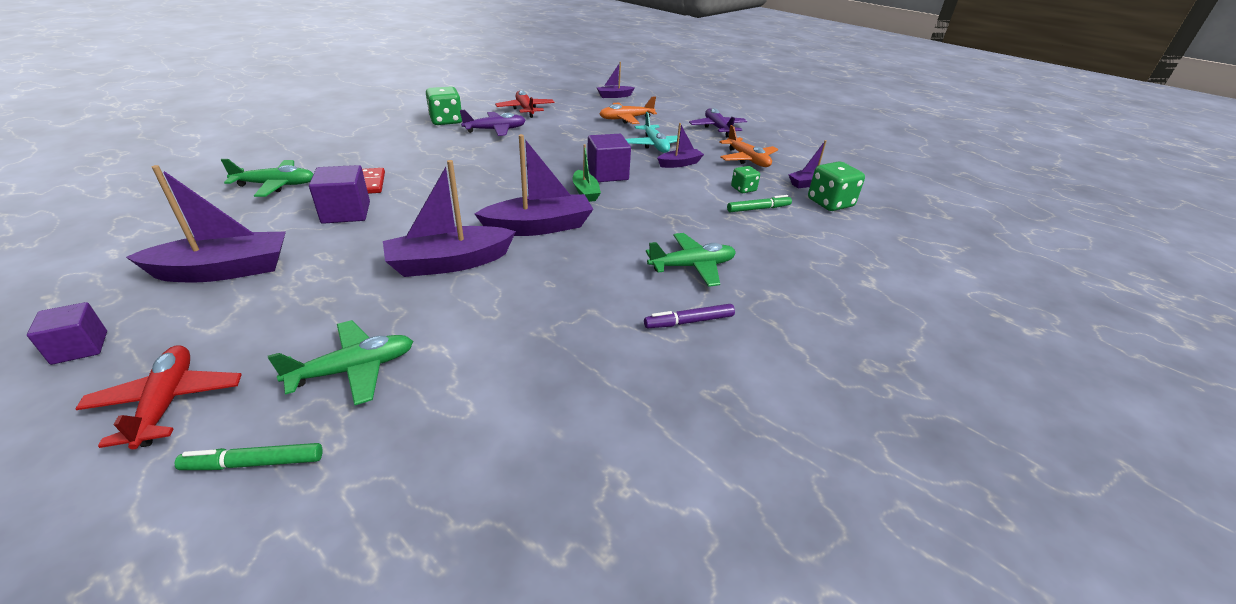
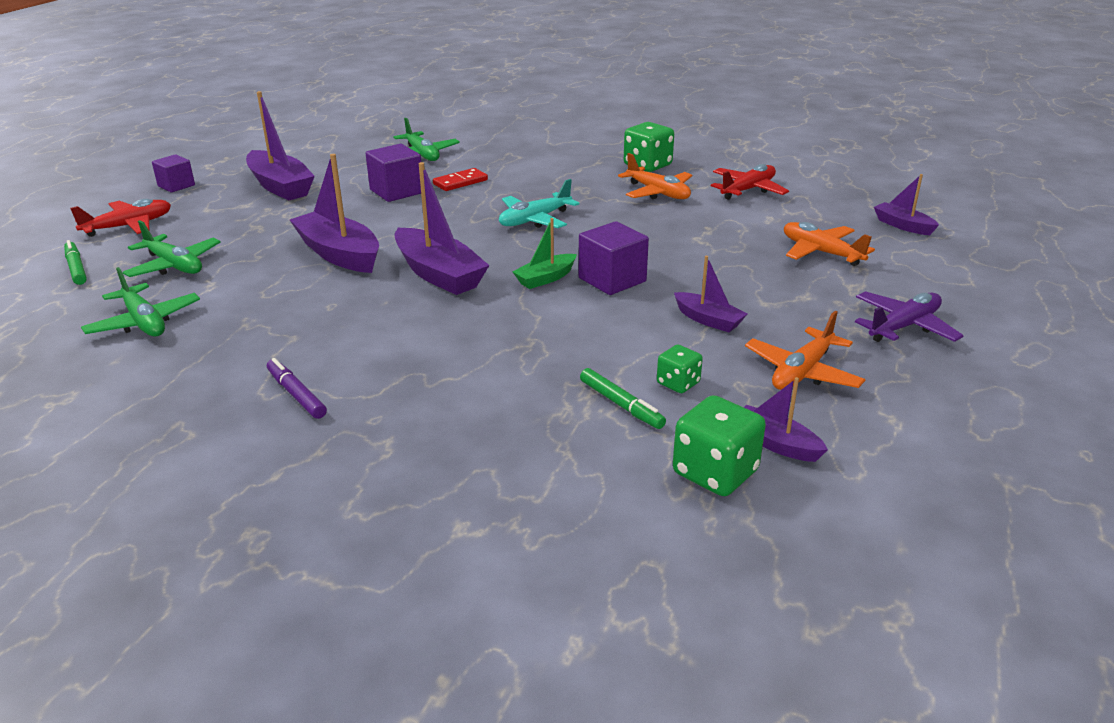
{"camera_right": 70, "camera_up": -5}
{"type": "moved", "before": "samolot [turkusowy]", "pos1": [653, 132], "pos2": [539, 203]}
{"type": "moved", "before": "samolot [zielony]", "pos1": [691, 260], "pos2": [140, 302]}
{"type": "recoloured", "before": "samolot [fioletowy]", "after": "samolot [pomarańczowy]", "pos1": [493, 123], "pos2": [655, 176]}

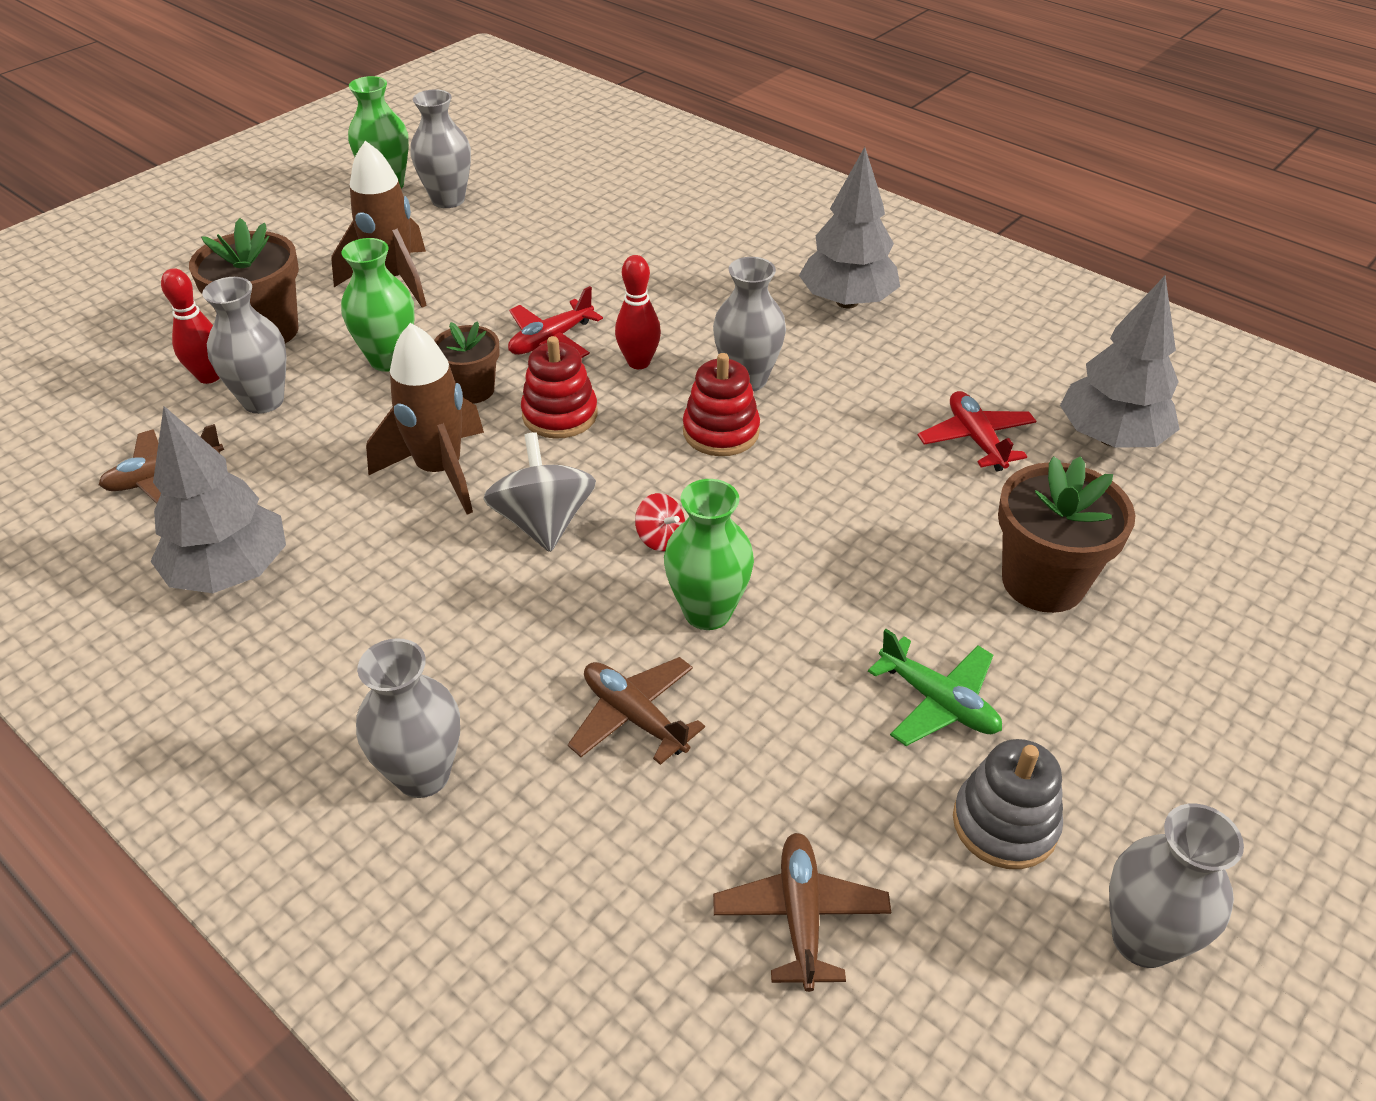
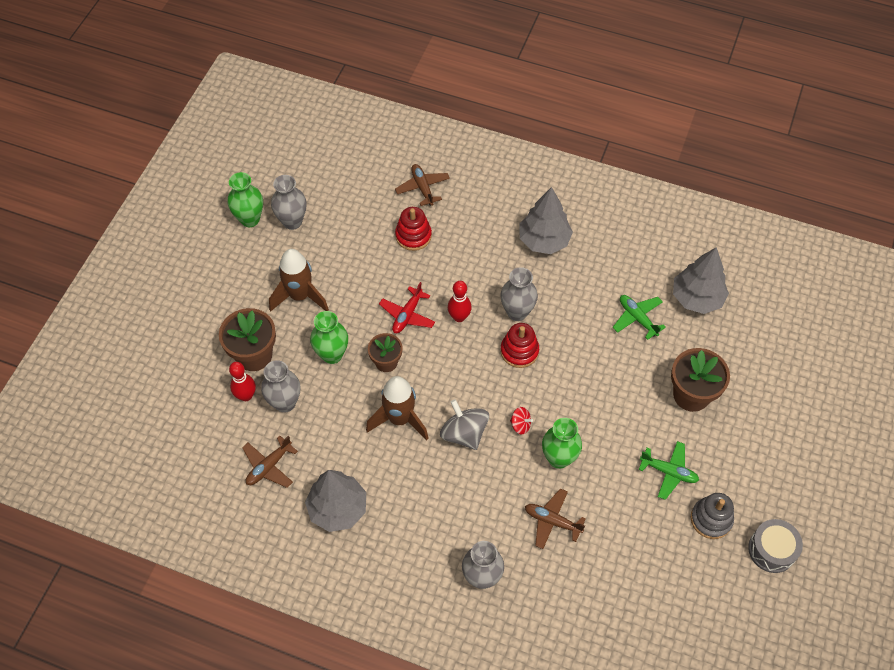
{"camera_right": -20, "camera_up": 15}
{"type": "moved", "before": "zabawka nakładanka [czerwony]", "pos1": [559, 387], "pos2": [413, 229]}
{"type": "moved", "before": "samolot [brązowy]", "pos1": [802, 912], "pos2": [422, 185]}
{"type": "replaced", "before": "wazon [szary]", "after": "bęben [szary]", "pos1": [1176, 886], "pos2": [775, 546]}
{"type": "recoloured", "before": "samolot [czerwony]", "after": "samolot [zielony]", "pos1": [977, 431], "pos2": [639, 317]}

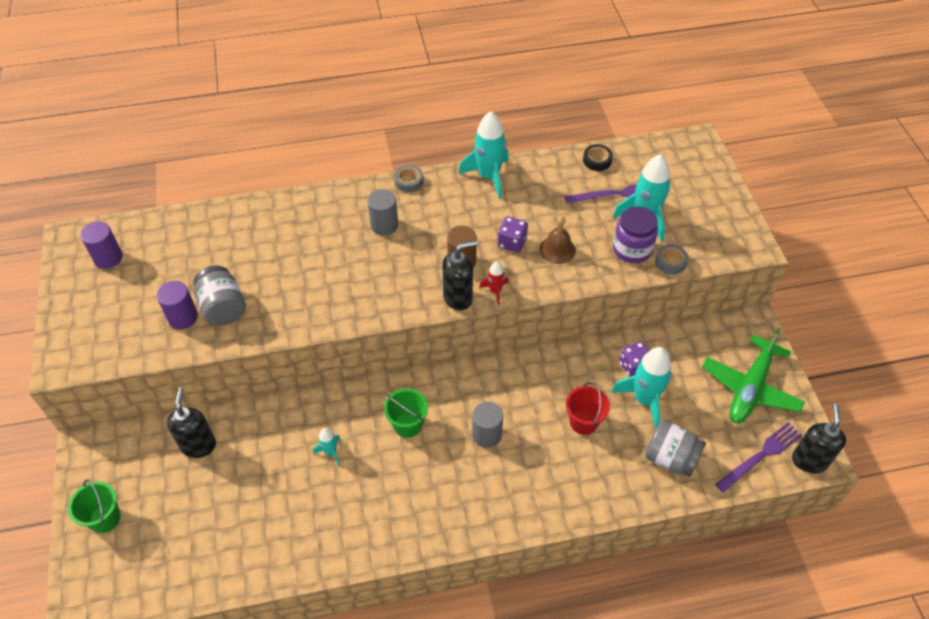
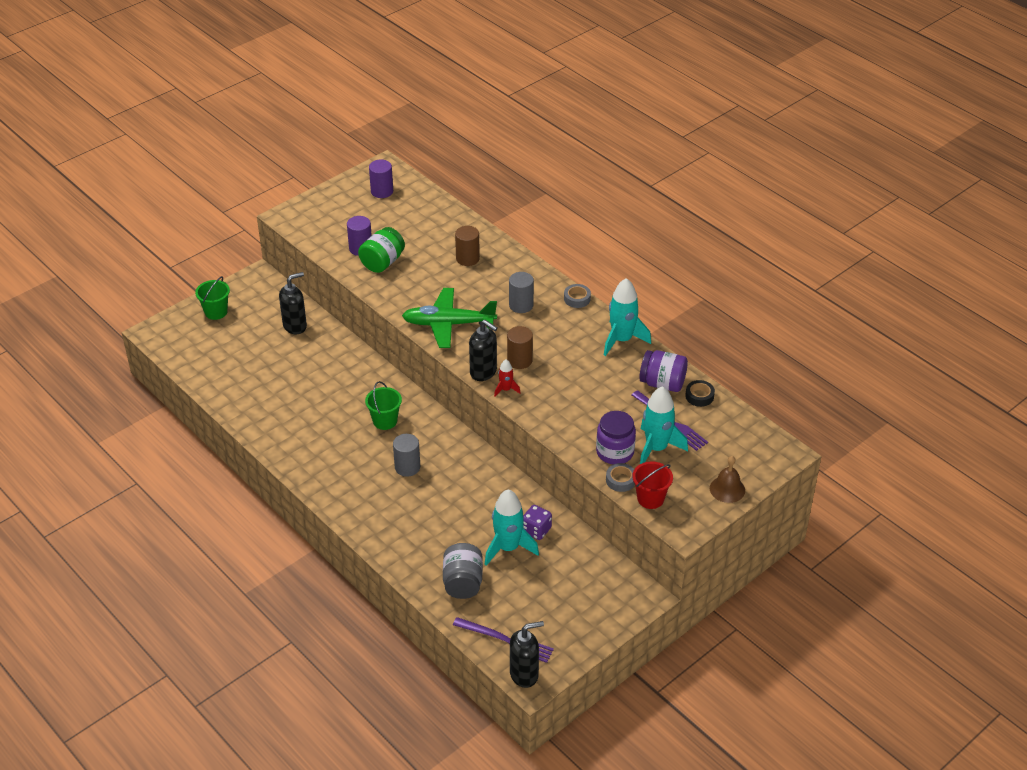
{"camera_right": 60, "camera_up": -10}
{"type": "removed", "before": "rakieta [turkusowy]", "pos1": [327, 447]}
{"type": "removed", "before": "kostka do gry [fioletowy]", "pos1": [513, 234]}
{"type": "added", "after": "walec [brązowy]", "pos2": [467, 246]}
{"type": "added", "after": "słoik [fioletowy]", "pos2": [663, 371]}
{"type": "moved", "before": "dzwonek [brązowy]", "pos1": [557, 240], "pos2": [727, 479]}
{"type": "moved", "before": "wiadro [czerwony]", "pos1": [588, 408], "pos2": [652, 485]}
{"type": "moved", "before": "samolot [zielony]", "pos1": [753, 375], "pos2": [449, 318]}
{"type": "recoloured", "before": "słoik [szary]", "after": "słoik [zielony]", "pos1": [219, 296], "pos2": [381, 250]}

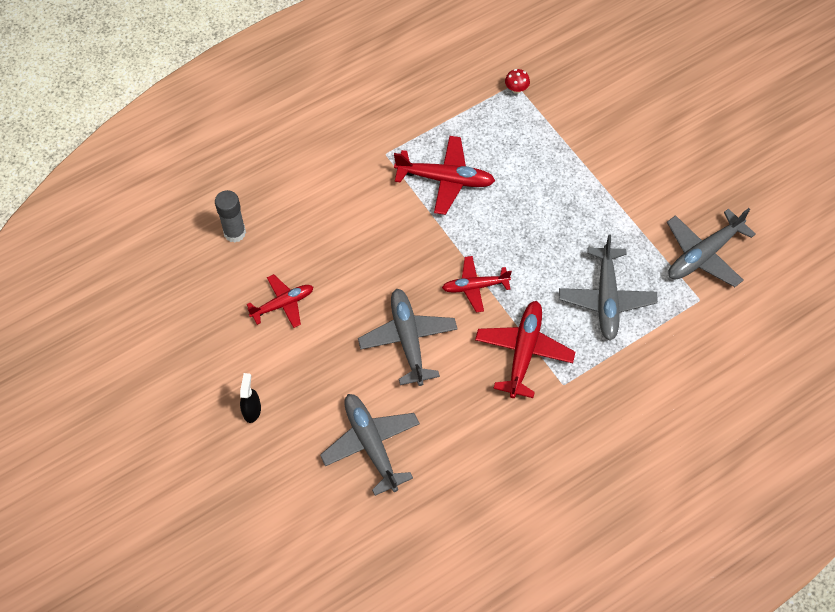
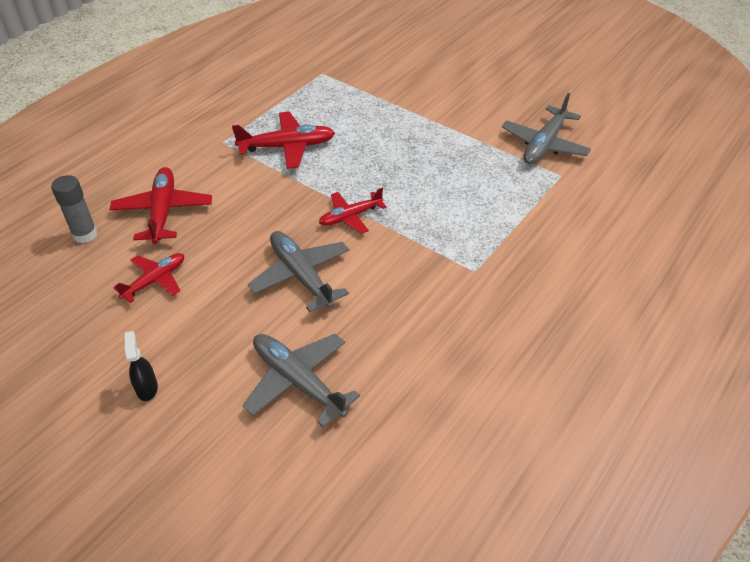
{"camera_right": -20, "camera_up": -15}
{"type": "removed", "before": "grzyb [czerwony]", "pos1": [517, 81]}
{"type": "removed", "before": "samolot [szary]", "pos1": [608, 288]}
{"type": "moved", "before": "samolot [czerwony]", "pos1": [525, 349], "pos2": [161, 205]}

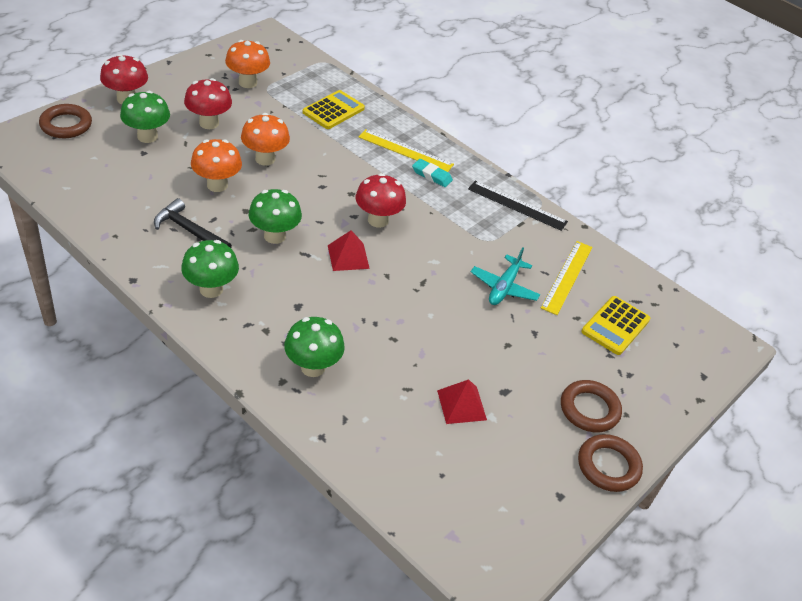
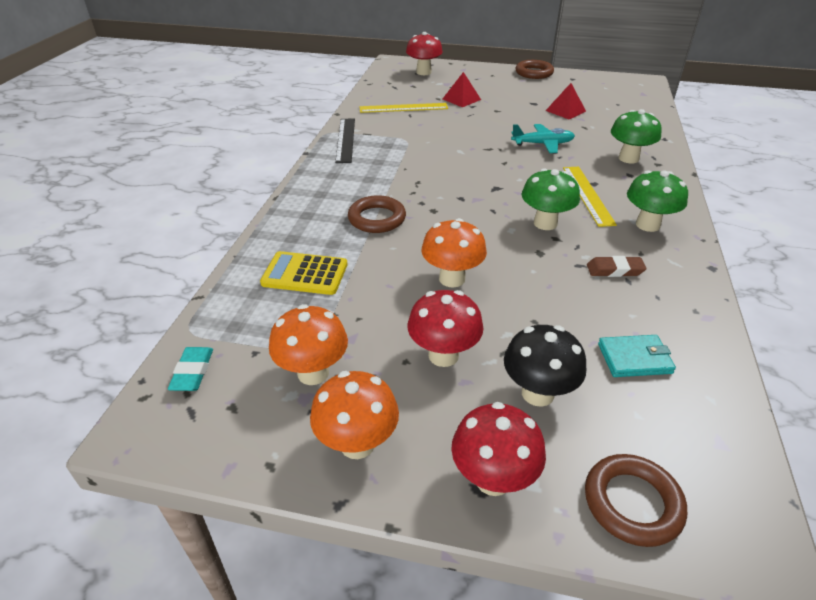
{"camera_right": -115, "camera_up": -5}
{"type": "removed", "before": "kalkulator [żółty]", "pos1": [616, 325]}
{"type": "added", "after": "portfel [turkusowy]", "pos2": [637, 356]}
{"type": "moved", "before": "grzyb [pomarańczowy]", "pos1": [216, 165], "pos2": [354, 415]}
{"type": "moved", "before": "piramida [czerwony]", "pos1": [349, 250], "pos2": [462, 89]}
{"type": "moved", "before": "grzyb [czerwony]", "pos1": [380, 200], "pos2": [424, 53]}
{"type": "moved", "before": "linijka [żółty]", "pos1": [406, 150], "pos2": [590, 197]}
{"type": "moved", "before": "gumka do mazania [turkusowy]", "pos1": [432, 173], "pos2": [190, 369]}
{"type": "moved", "before": "samolot [turkusowy]", "pos1": [505, 276], "pos2": [543, 138]}
{"type": "moved", "before": "pierścień [brązowy]", "pos1": [591, 406], "pos2": [377, 214]}
{"type": "replaced", "before": "młotek [czarny]", "after": "gumka do mazania [brązowy]", "pos1": [193, 223], "pos2": [616, 266]}
{"type": "recoloured", "before": "grzyb [zielony]", "after": "grzyb [czarny]", "pos1": [145, 117], "pos2": [545, 366]}

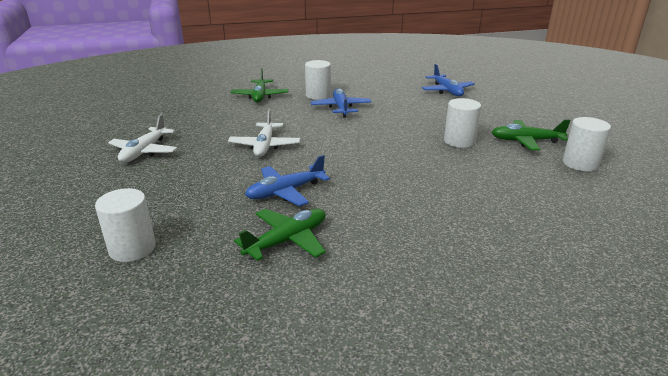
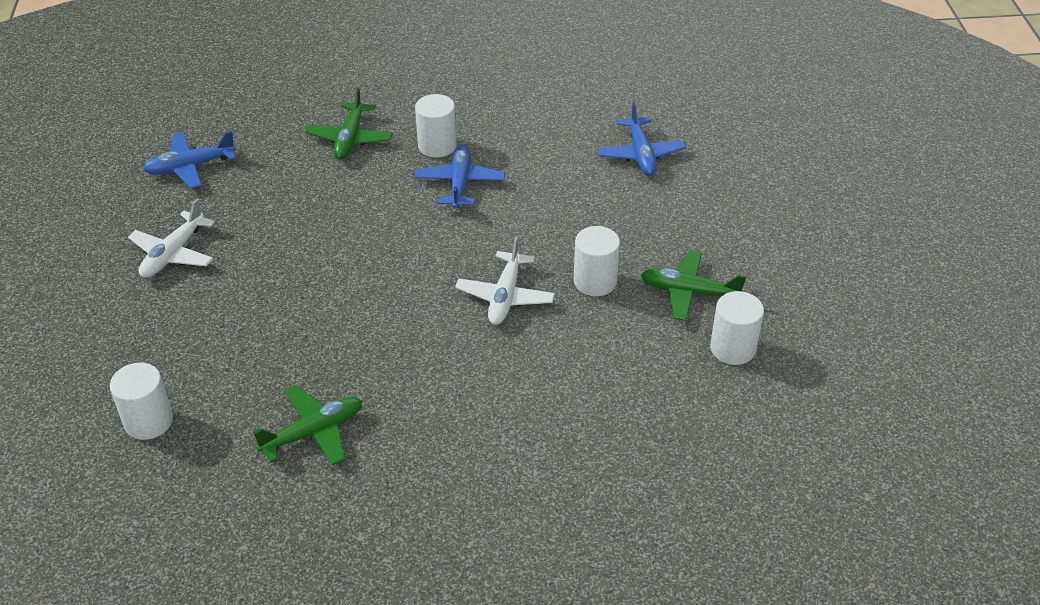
{"camera_right": 10, "camera_up": 15}
{"type": "moved", "before": "samolot [biały]", "pos1": [264, 133], "pos2": [505, 280]}
{"type": "moved", "before": "samolot [niebieski]", "pos1": [287, 180], "pos2": [189, 160]}

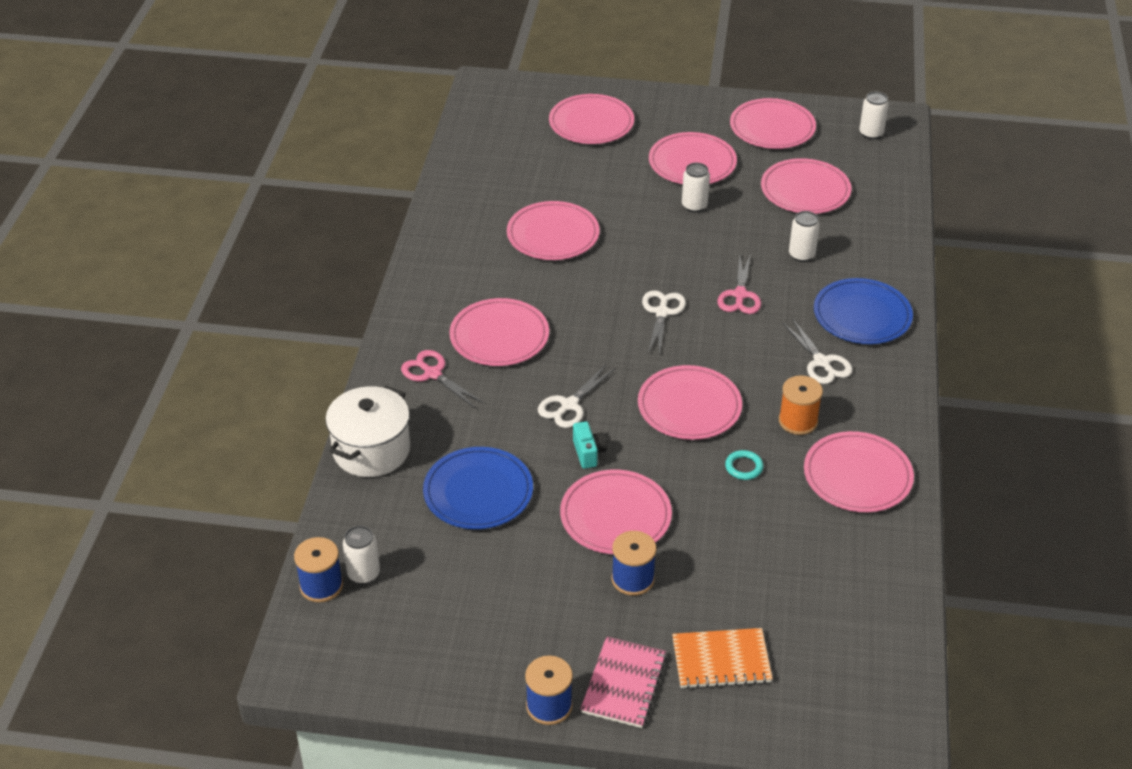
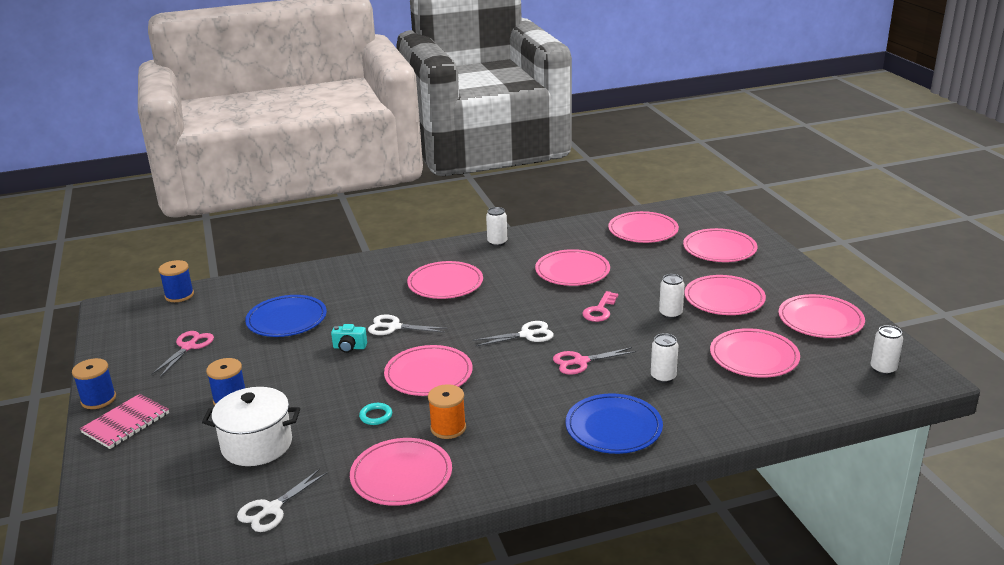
{"camera_right": 65, "camera_up": -15}
{"type": "removed", "before": "zeszyt [pomarańczowy]", "pos1": [722, 658]}
{"type": "added", "after": "klucz [różowy]", "pos2": [600, 306]}
{"type": "moved", "before": "garnek [biały]", "pos1": [367, 431], "pos2": [251, 426]}
{"type": "moved", "before": "puszka [biały]", "pos1": [361, 555], "pos2": [496, 226]}
{"type": "moved", "before": "nożyczki [różowy]", "pos1": [442, 379], "pos2": [182, 354]}
{"type": "moved", "before": "talerz [różowy]", "pos1": [616, 512], "pos2": [643, 227]}
{"type": "moved", "before": "nożyczki [biały]", "pos1": [818, 351], "pos2": [282, 500]}
{"type": "turned", "before": "aparat fotograficzny [turkusowy]", "pos1": [590, 445], "pos2": [349, 338], "turn": 45}
{"type": "turned", "before": "zeszyt [różowy]", "pos1": [624, 682], "pos2": [124, 421], "turn": -45}

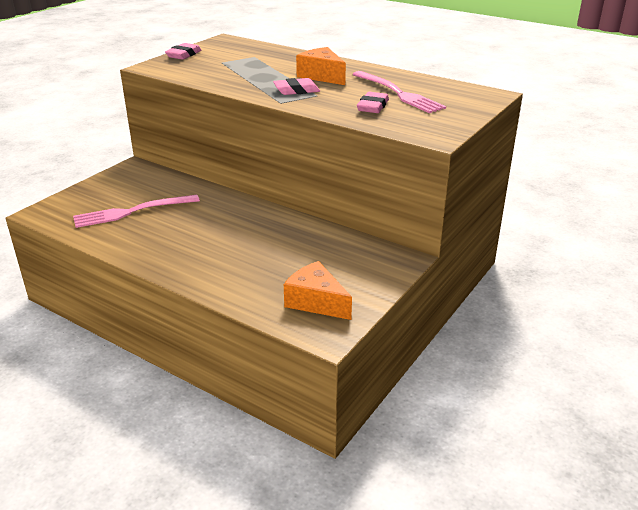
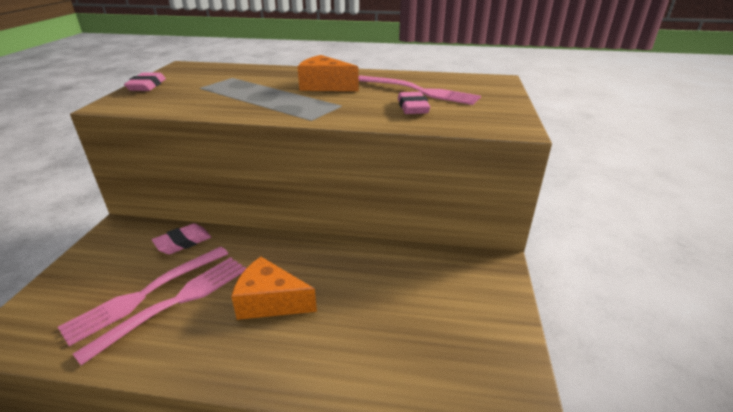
{"camera_right": -25, "camera_up": 0}
{"type": "added", "after": "widelec [różowy]", "pos2": [159, 311]}
{"type": "moved", "before": "gumka do mazania [różowy]", "pos1": [296, 86], "pos2": [181, 238]}
{"type": "moved", "before": "ser [pomarańczowy]", "pos1": [318, 290], "pos2": [274, 288]}

